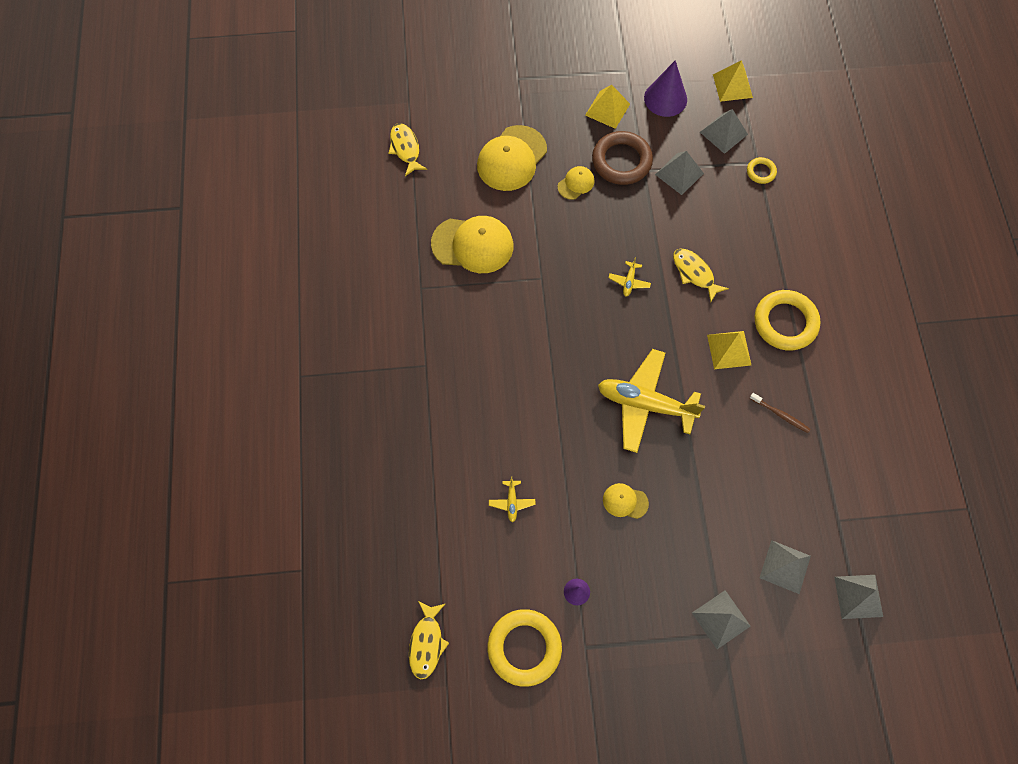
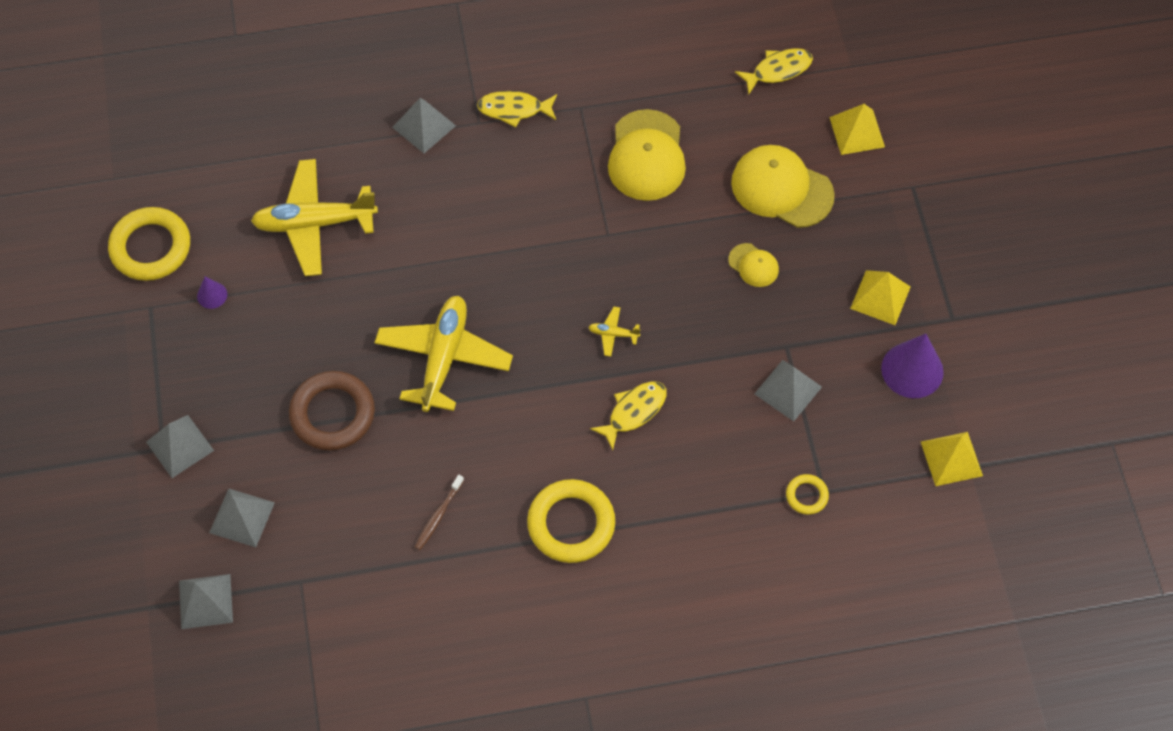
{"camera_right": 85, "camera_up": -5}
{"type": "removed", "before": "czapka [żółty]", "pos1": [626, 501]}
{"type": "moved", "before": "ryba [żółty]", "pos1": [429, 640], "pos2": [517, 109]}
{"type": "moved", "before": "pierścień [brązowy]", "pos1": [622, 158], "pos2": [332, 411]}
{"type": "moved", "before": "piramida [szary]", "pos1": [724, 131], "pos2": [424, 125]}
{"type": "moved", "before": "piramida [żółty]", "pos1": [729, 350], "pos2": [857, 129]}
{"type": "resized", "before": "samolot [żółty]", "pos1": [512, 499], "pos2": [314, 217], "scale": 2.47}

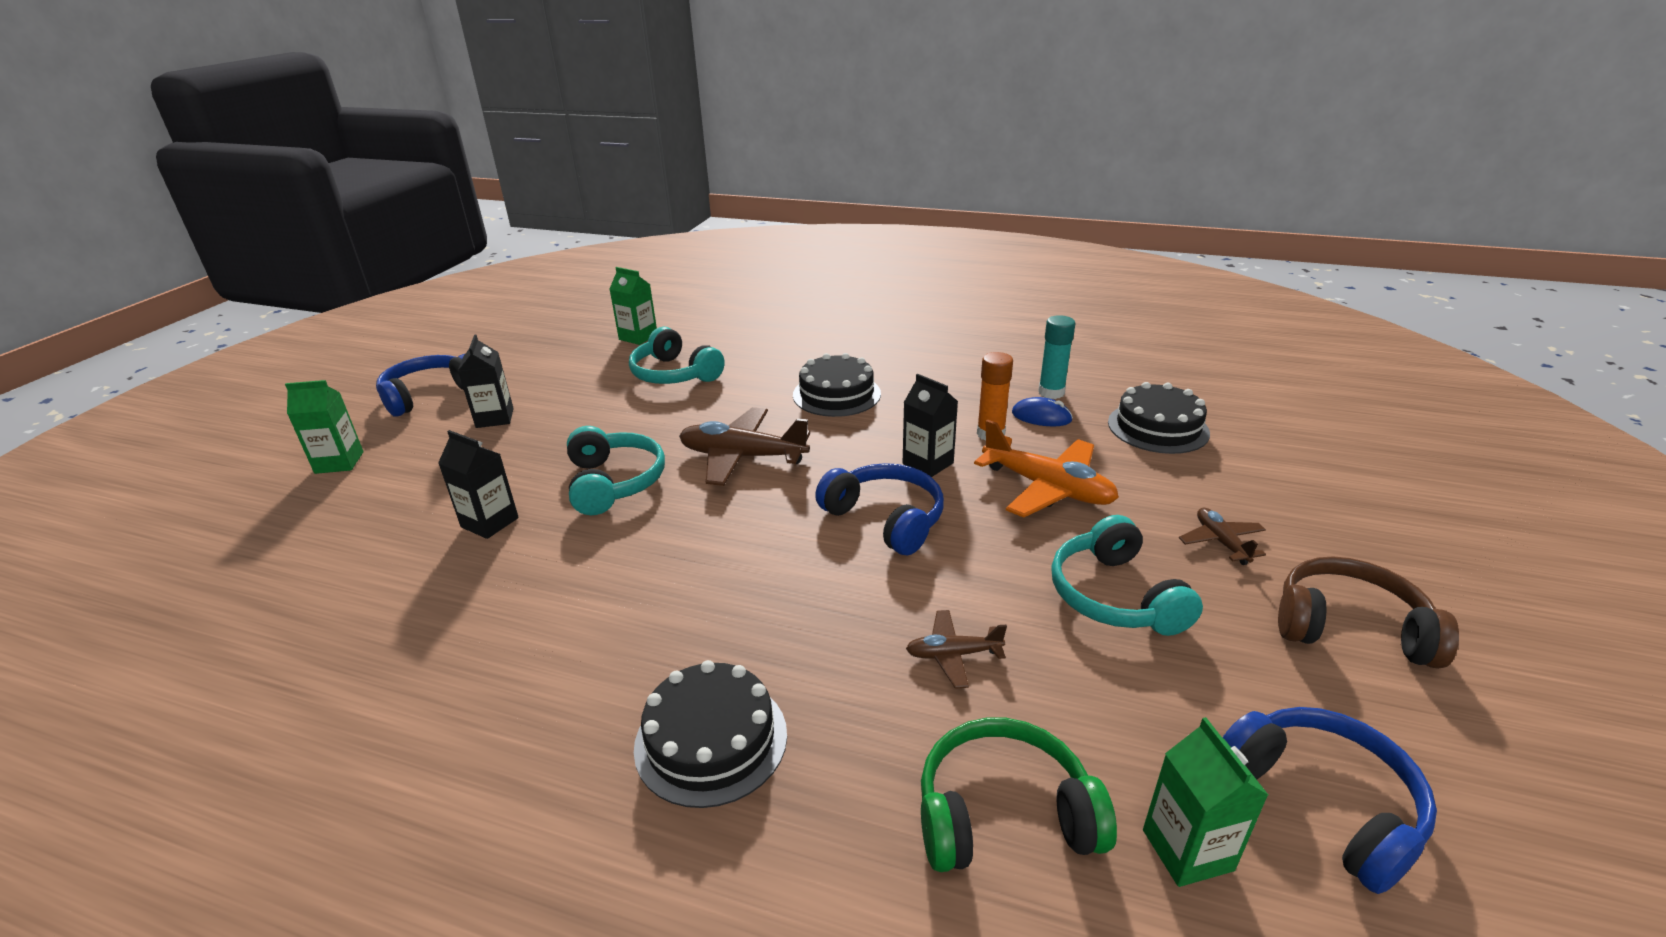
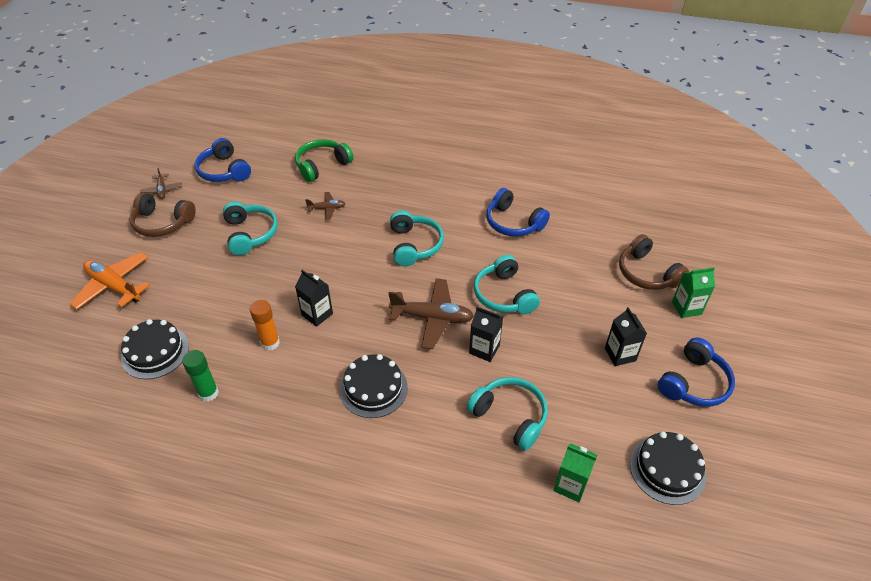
{"camera_right": 175, "camera_up": 15}
{"type": "removed", "before": "myszka [niebieski]", "pos1": [1042, 412]}
{"type": "removed", "before": "karton mleka [zielony]", "pos1": [1205, 802]}
{"type": "added", "after": "słuchawki [turkusowy]", "pos2": [417, 238]}
{"type": "added", "after": "słuchawki [brązowy]", "pos2": [654, 262]}
{"type": "moved", "before": "karton mleka [czarny]", "pos1": [478, 484], "pos2": [486, 334]}
{"type": "moved", "before": "tort [czarny]", "pos1": [710, 734], "pos2": [668, 468]}
{"type": "moved", "before": "słuchawki [niebieski]", "pos1": [879, 509], "pos2": [518, 212]}
{"type": "moved", "before": "samolot [pomarańczowy]", "pos1": [1046, 468], "pos2": [109, 281]}
{"type": "moved", "before": "samolot [brązowy]", "pos1": [1222, 536], "pos2": [161, 183]}
{"type": "recoloured", "before": "klej w sztyfcie [turkusowy]", "after": "klej w sztyfcie [zielony]", "pos1": [1057, 357], "pos2": [200, 375]}
{"type": "turned", "before": "słuchawki [zielony]", "pos1": [1019, 795], "pos2": [324, 160], "turn": 150}

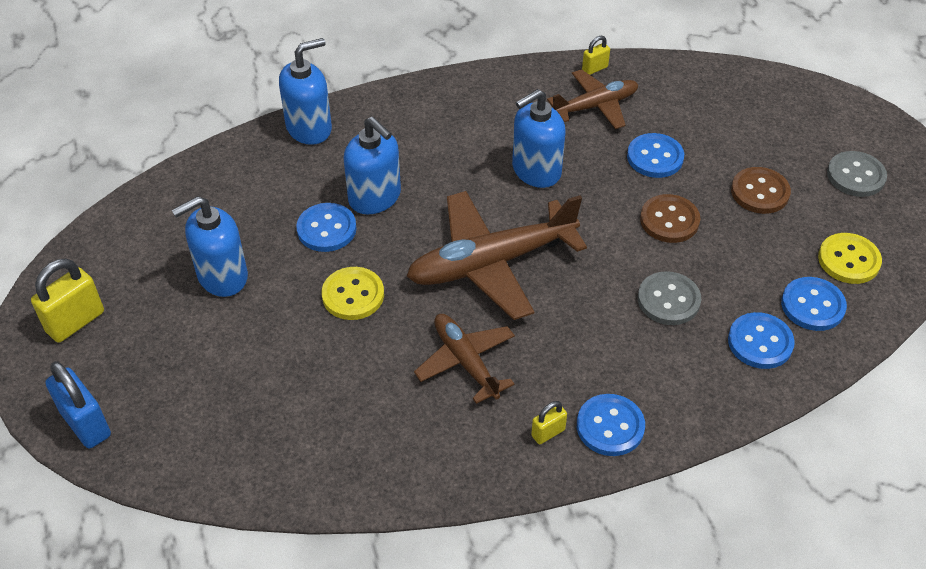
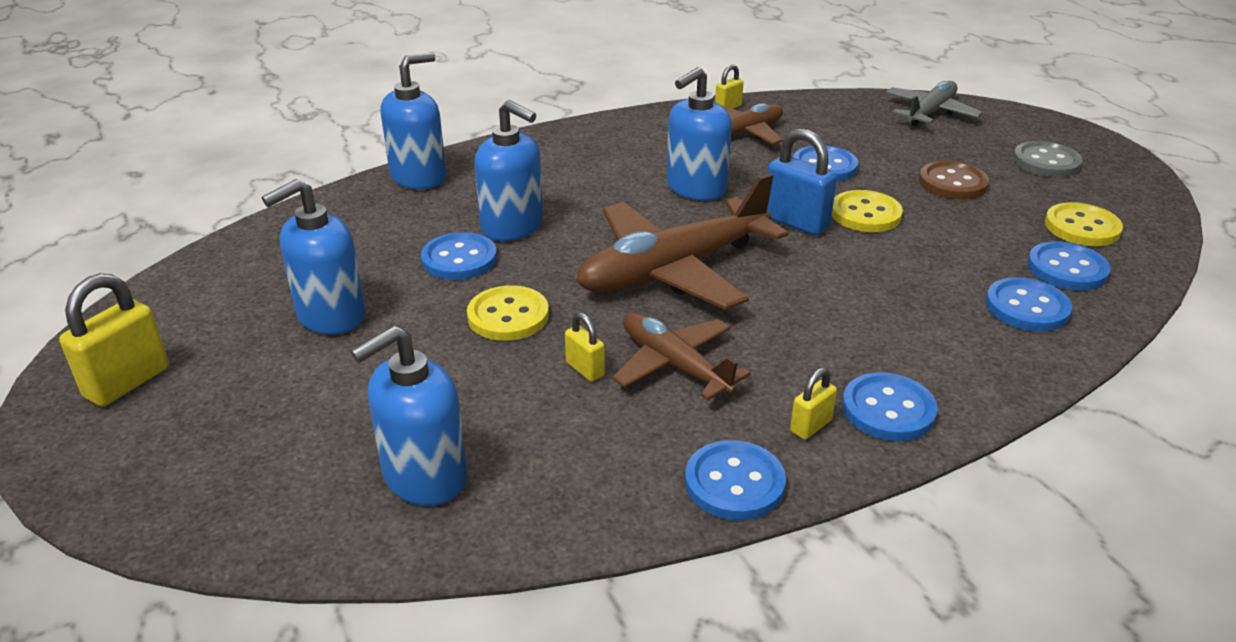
{"camera_right": -10, "camera_up": -15}
{"type": "removed", "before": "guzik [szary]", "pos1": [669, 298]}
{"type": "added", "after": "dozownik mydła [niebieski]", "pos2": [409, 416]}
{"type": "added", "after": "kłódka [żółty]", "pos2": [585, 346]}
{"type": "added", "after": "guzik [niebieski]", "pos2": [735, 480]}
{"type": "added", "after": "samolot [szary]", "pos2": [934, 103]}
{"type": "moved", "before": "kłódka [niebieski]", "pos1": [78, 405], "pos2": [802, 182]}
{"type": "recoloured", "before": "guzik [brązowy]", "after": "guzik [żółty]", "pos1": [670, 218], "pos2": [867, 211]}

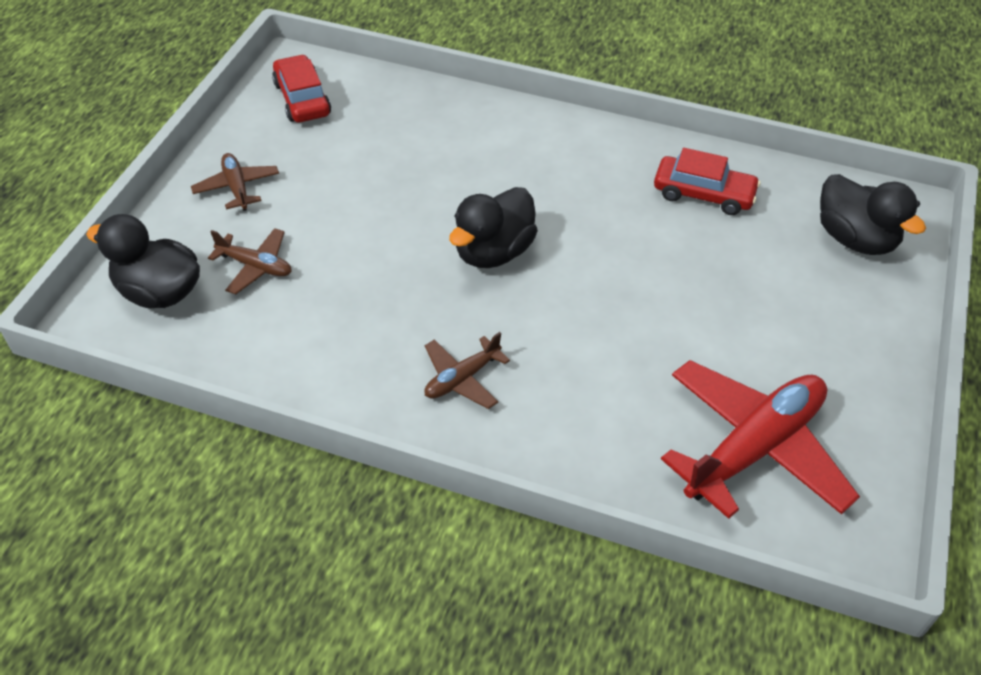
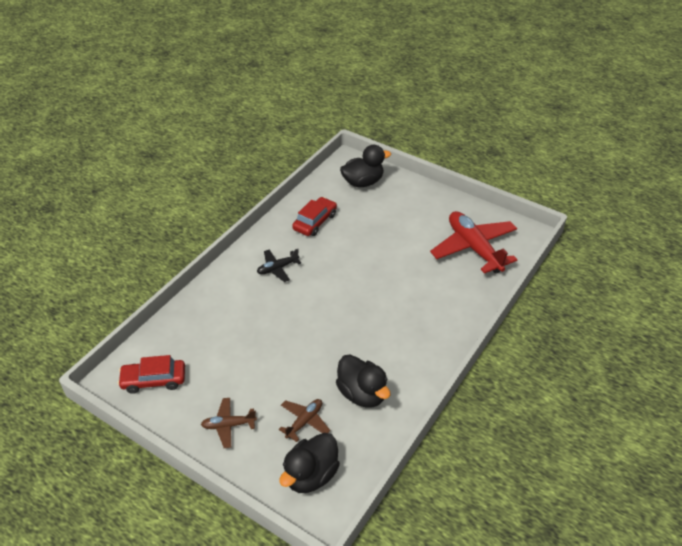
{"camera_right": -75, "camera_up": -5}
{"type": "removed", "before": "samolot [brązowy]", "pos1": [467, 370]}
{"type": "added", "after": "samolot [czarny]", "pos2": [279, 265]}
{"type": "moved", "before": "kaczka [czarny]", "pos1": [493, 227], "pos2": [363, 381]}

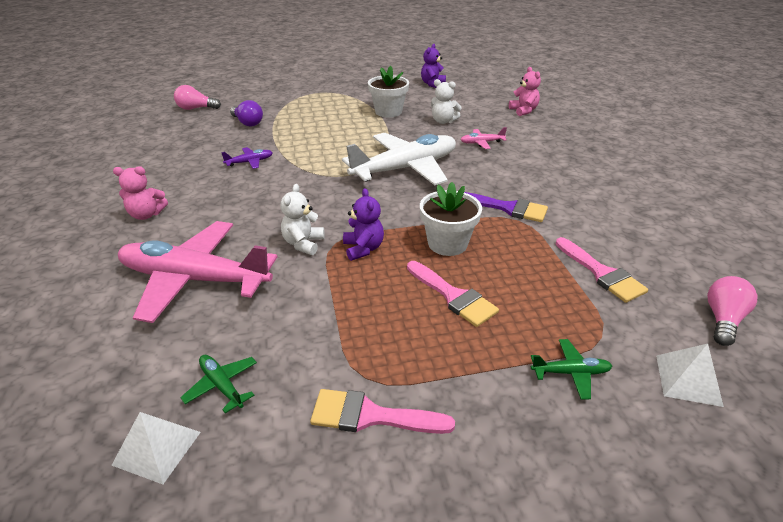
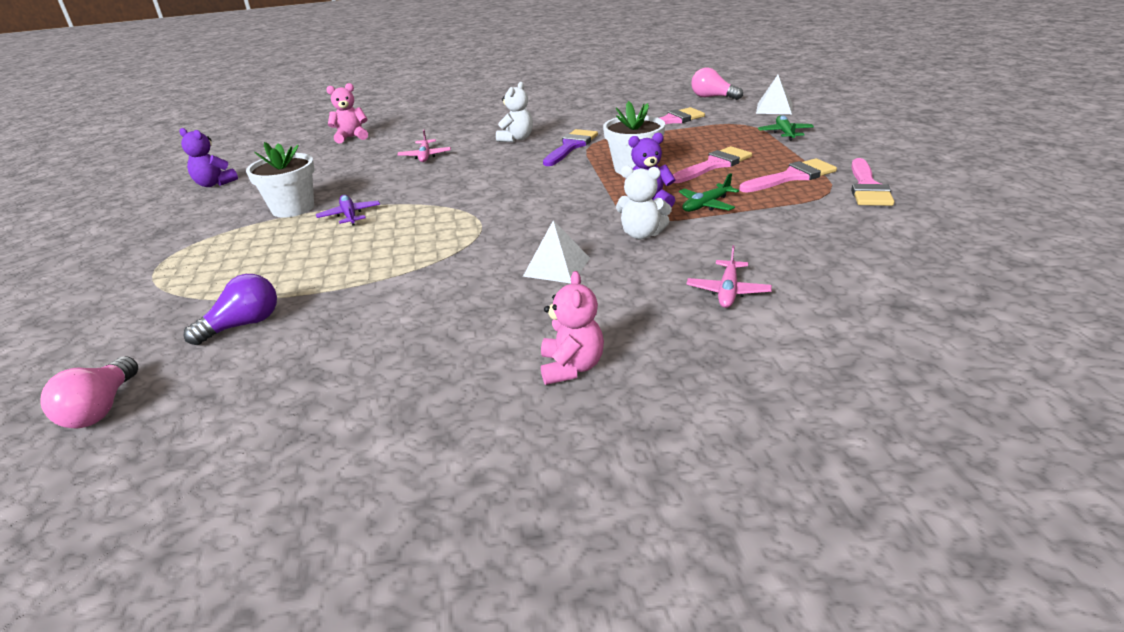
{"camera_right": -85, "camera_up": -5}
{"type": "removed", "before": "samolot [biały]", "pos1": [399, 159]}
{"type": "added", "after": "pędzel [różowy]", "pos2": [788, 175]}
{"type": "moved", "before": "piramida [biały]", "pos1": [156, 448], "pos2": [556, 251]}
{"type": "moved", "before": "samolot [zielony]", "pos1": [218, 384], "pos2": [709, 192]}
{"type": "moved", "before": "samolot [fioletowy]", "pos1": [247, 158], "pos2": [348, 210]}
{"type": "moved", "before": "miś [biały]", "pos1": [446, 101], "pos2": [514, 112]}
{"type": "resized", "before": "samolot [różowy]", "pos1": [198, 272], "pos2": [729, 276], "scale": 0.41}

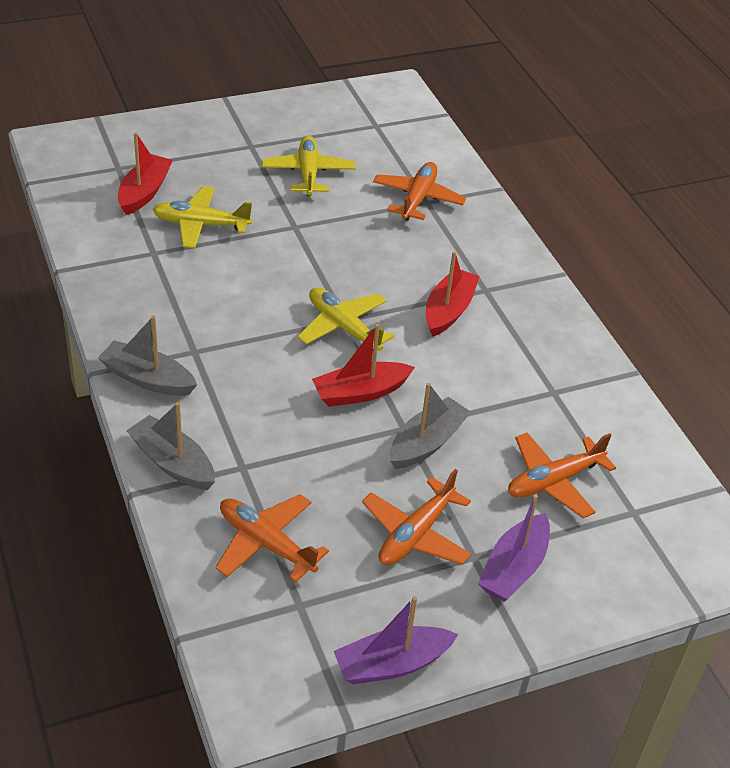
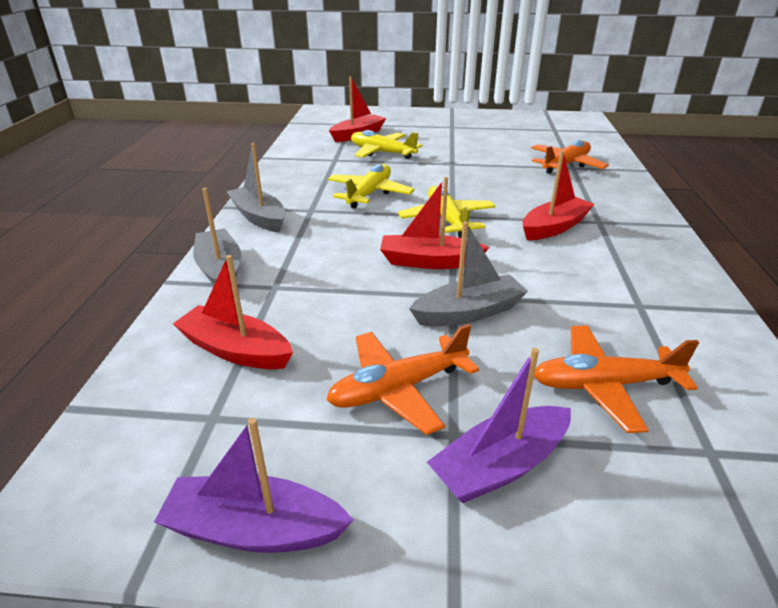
{"camera_right": 30, "camera_up": -10}
{"type": "moved", "before": "samolot [żółty]", "pos1": [308, 165], "pos2": [371, 186]}
{"type": "replaced", "before": "samolot [pomarańczowy]", "after": "łódka [czerwony]", "pos1": [272, 538], "pos2": [233, 312]}

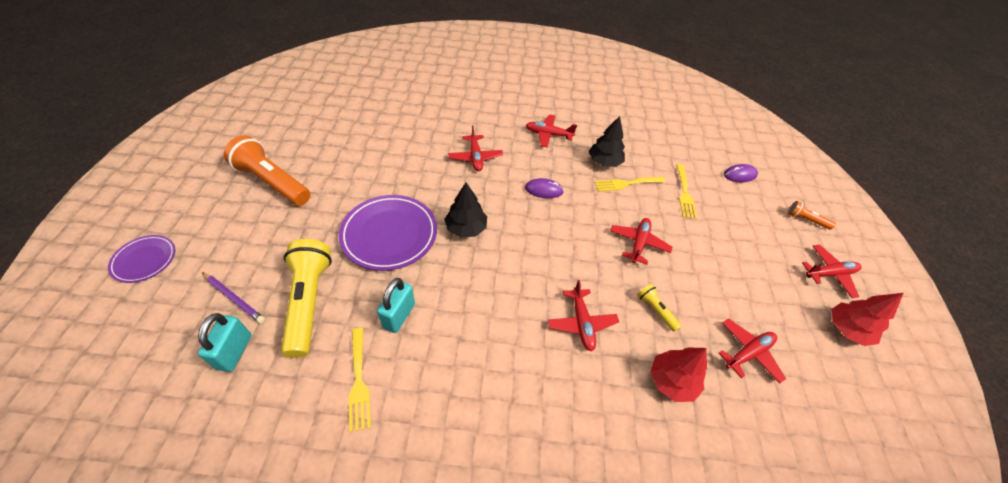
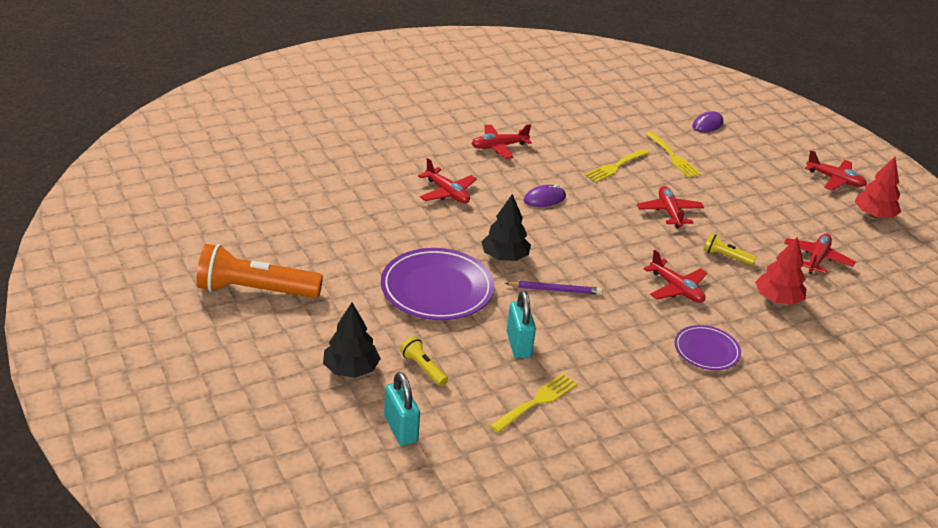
{"camera_right": -30, "camera_up": -15}
{"type": "removed", "before": "latarka [pomarańczowy]", "pos1": [812, 215]}
{"type": "moved", "before": "talerz [fioletowy]", "pos1": [141, 259], "pos2": [708, 347]}
{"type": "moved", "before": "ołówek [fioletowy]", "pos1": [233, 298], "pos2": [554, 288]}
{"type": "moved", "before": "drzewko [czarny]", "pos1": [607, 141], "pos2": [352, 340]}
{"type": "turned", "before": "widelec [żółty]", "pos1": [360, 380], "pos2": [534, 403], "turn": -90}
{"type": "turned", "before": "samolot [czerwony]", "pos1": [832, 271], "pos2": [836, 170], "turn": 75}
{"type": "resized", "before": "latarka [żółty]", "pos1": [306, 298], "pos2": [424, 361], "scale": 0.46}

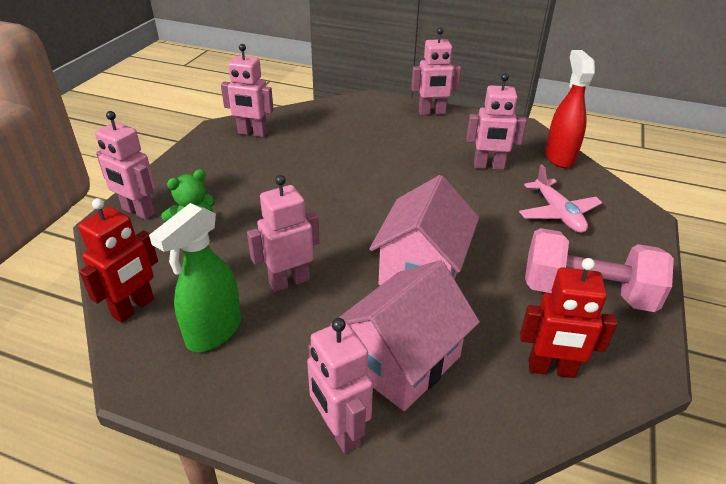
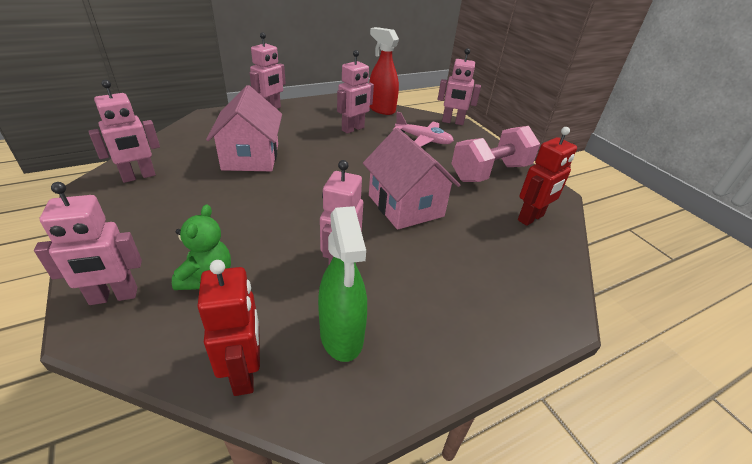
{"camera_right": -50, "camera_up": 0}
{"type": "moved", "before": "robot [różowy]", "pos1": [340, 385], "pos2": [459, 86]}
{"type": "moved", "before": "domek [różowy]", "pos1": [405, 335], "pos2": [244, 128]}

